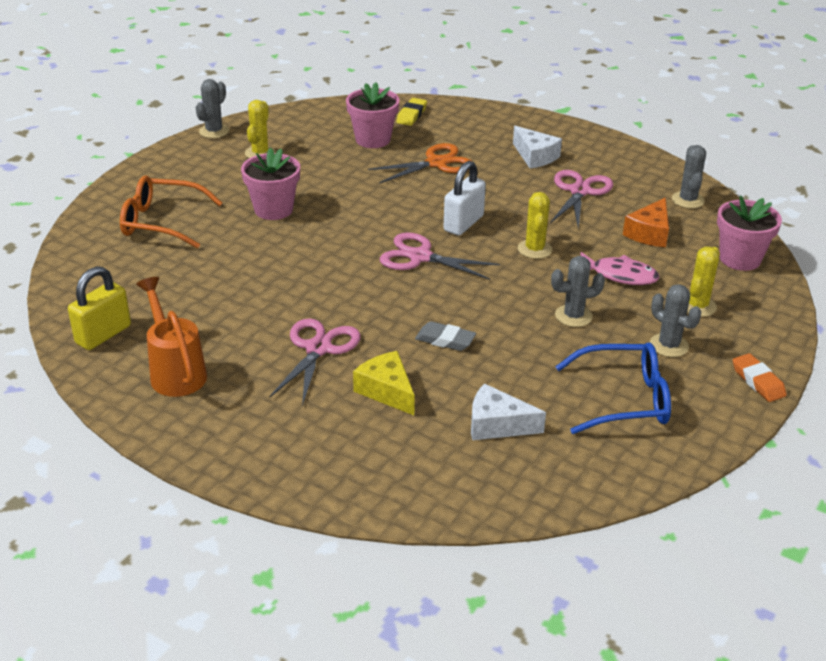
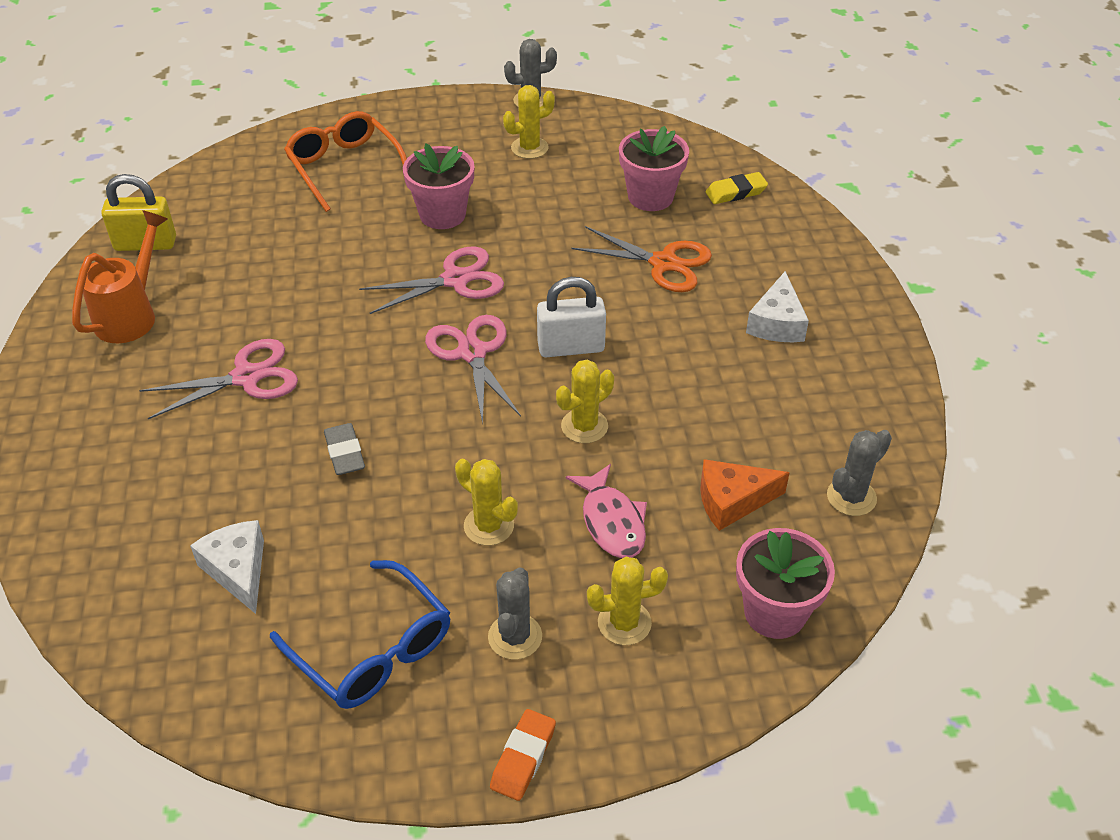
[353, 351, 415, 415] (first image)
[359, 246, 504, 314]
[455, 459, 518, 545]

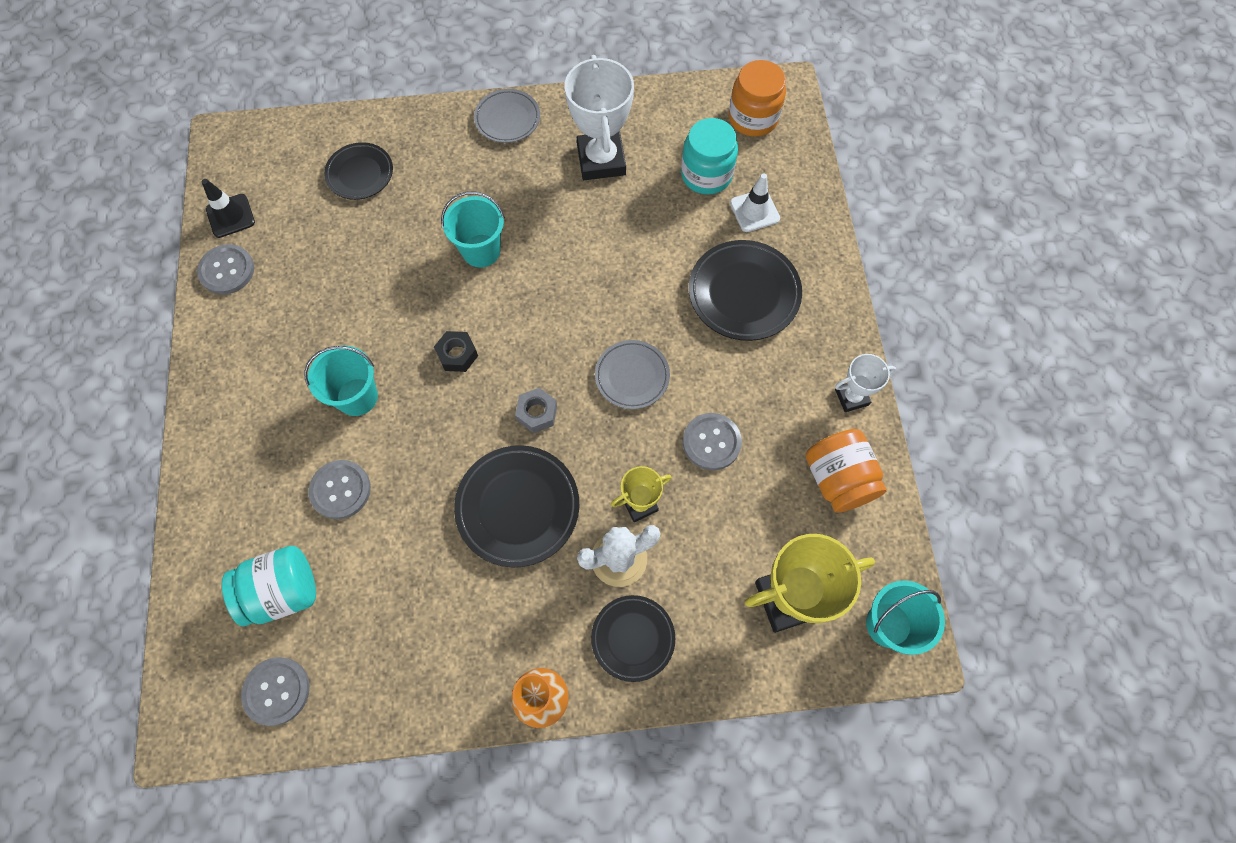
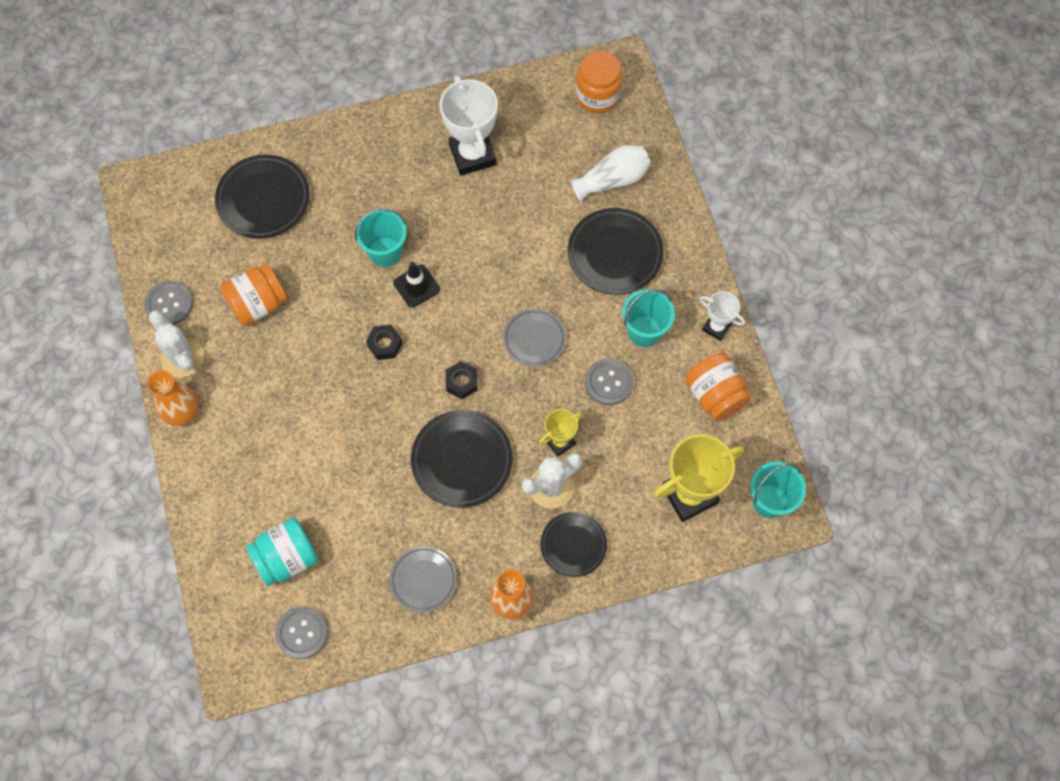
[308, 460, 371, 519] (first image)
[681, 118, 738, 194] (first image)
[147, 370, 199, 426]
[149, 310, 204, 378]
[220, 263, 288, 326]
[393, 262, 440, 308]
[622, 289, 675, 347]
[390, 546, 457, 613]
[570, 145, 651, 201]
[446, 361, 478, 399]
[700, 291, 745, 341]
[215, 155, 310, 239]

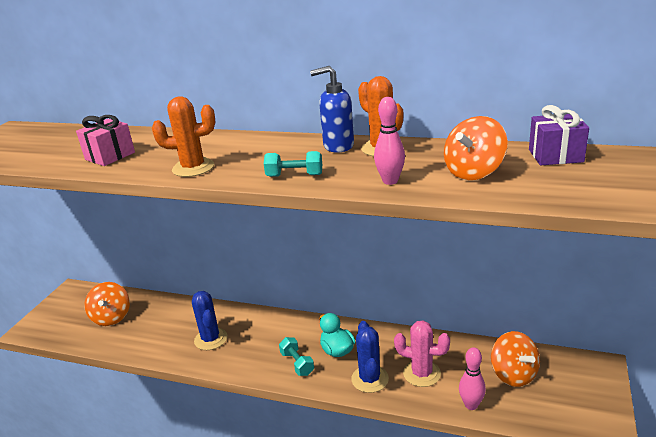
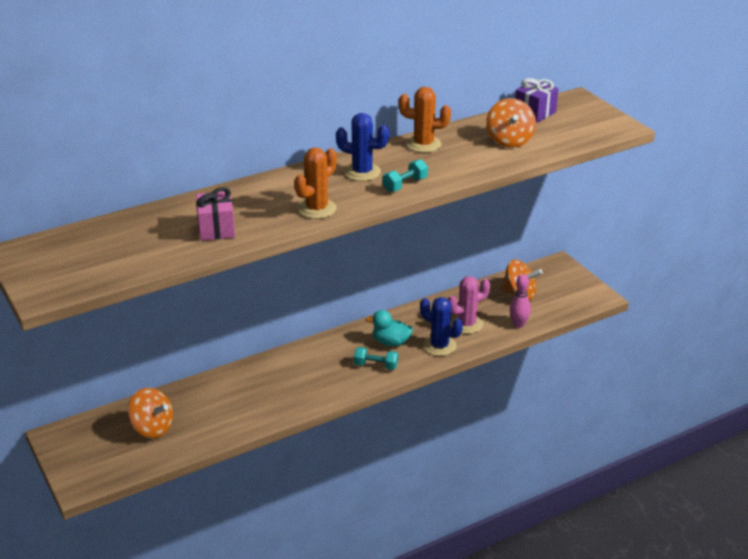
[310, 66, 354, 152] (first image)
[374, 97, 405, 185] (first image)
[336, 113, 389, 181]

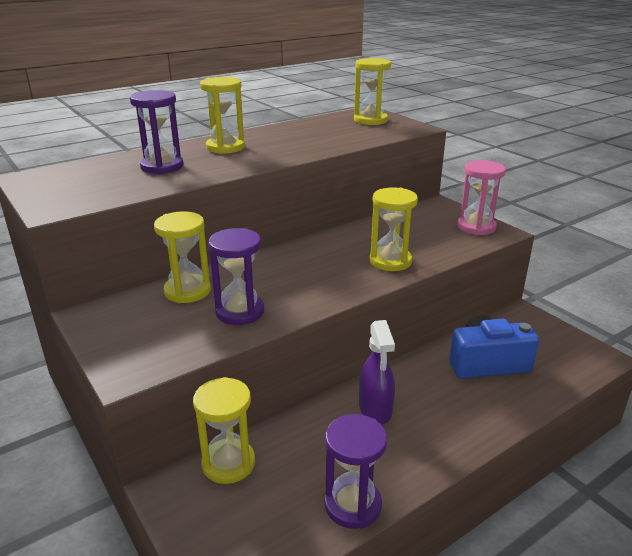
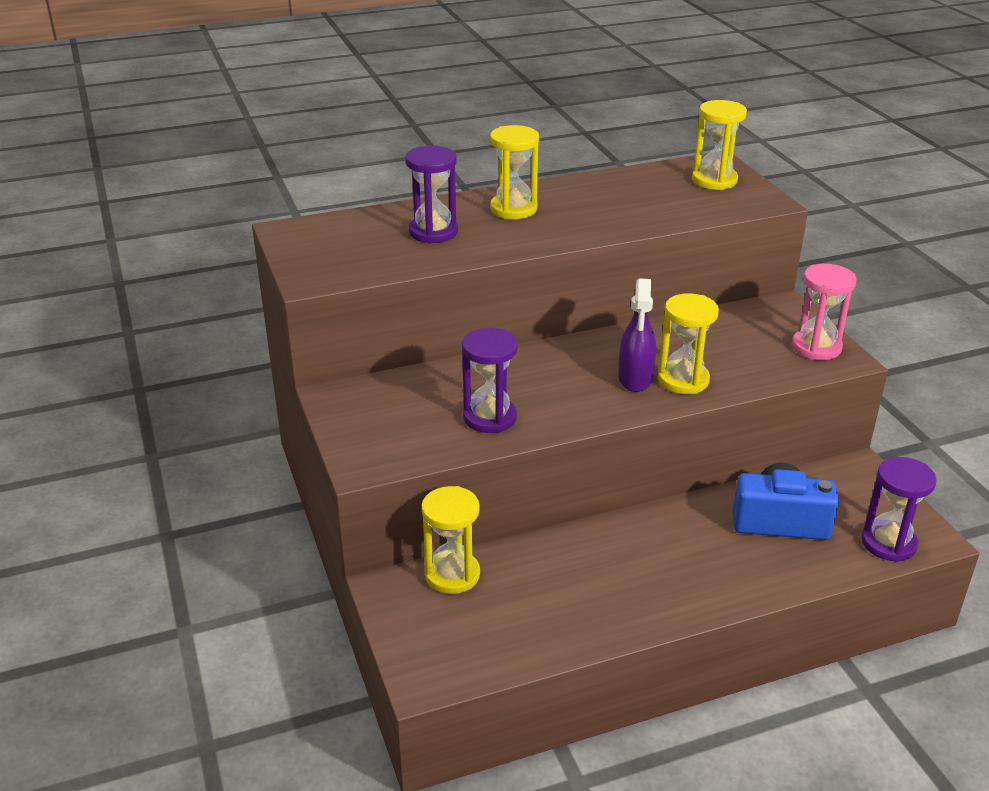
[154, 211, 211, 303] (first image)
[861, 457, 937, 562]
[618, 278, 656, 392]

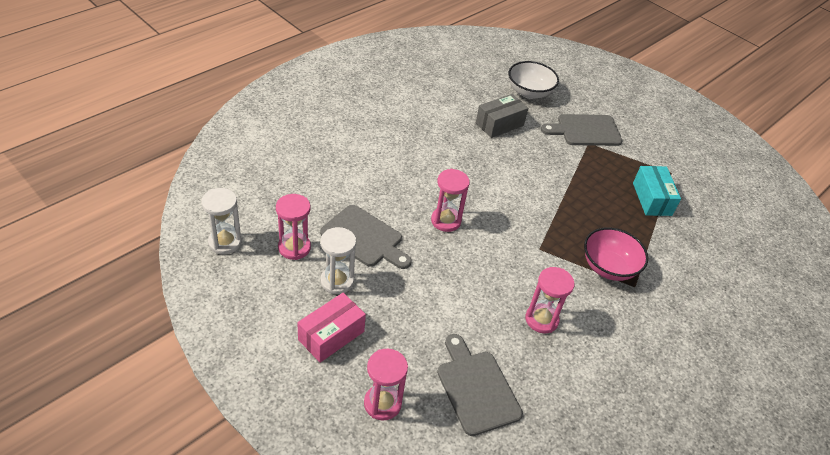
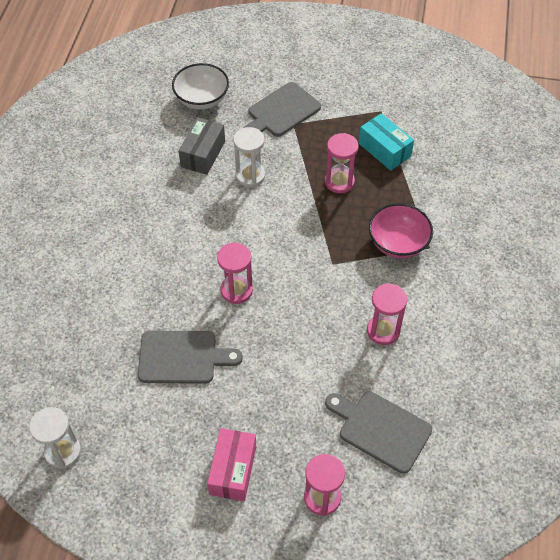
[325, 133, 359, 193]
[233, 127, 265, 187]

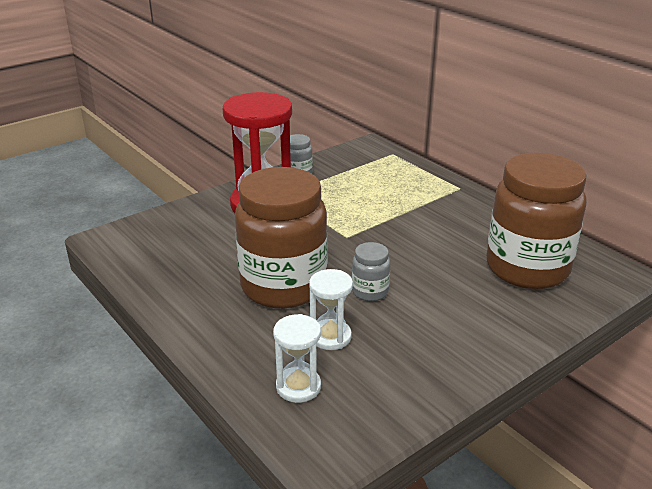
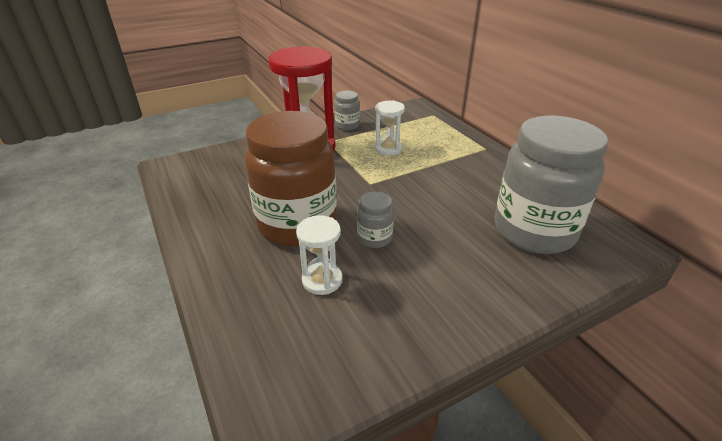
[375, 100, 405, 156]
[494, 116, 609, 254]

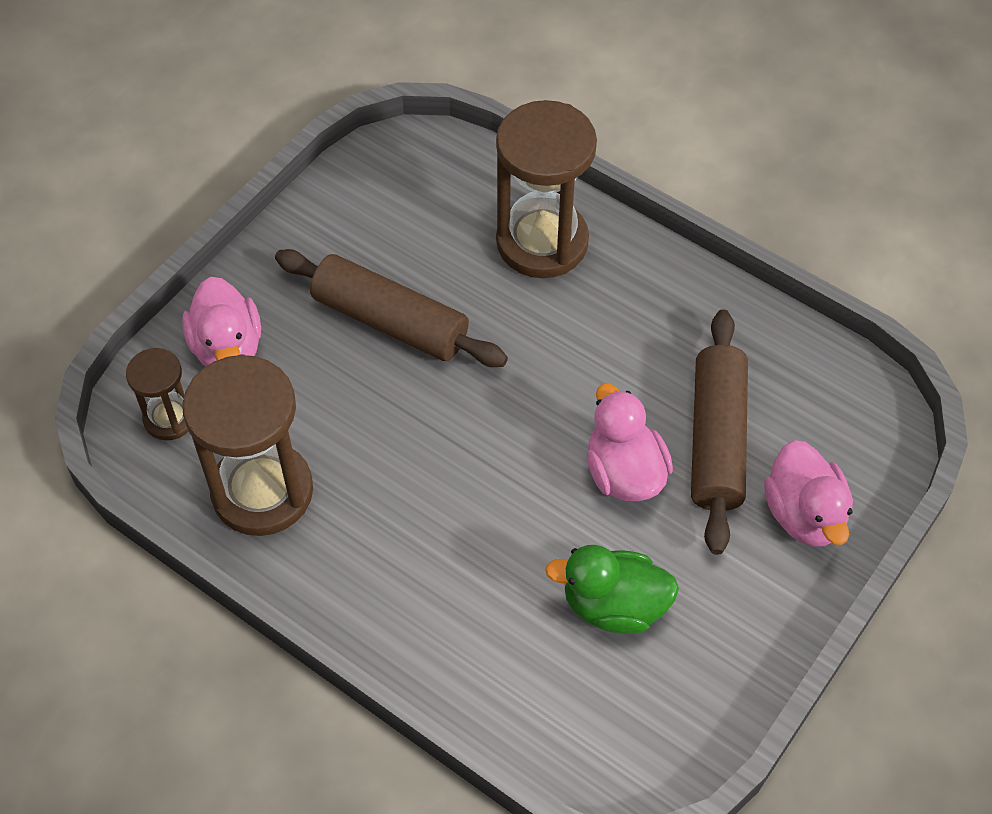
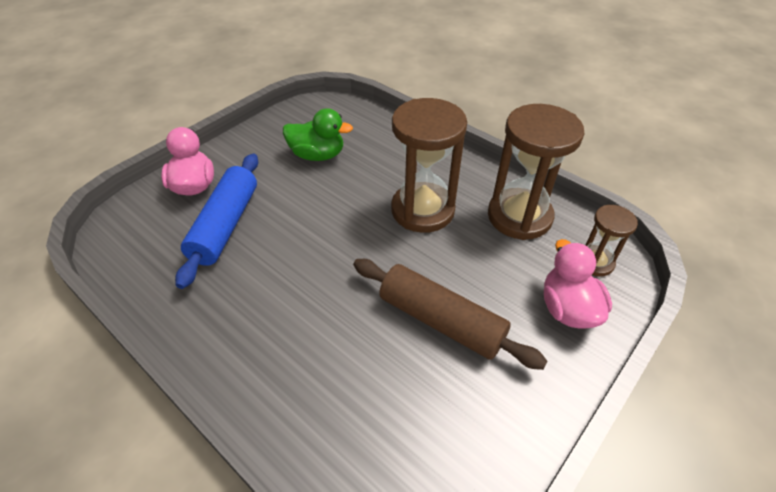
[587, 384, 673, 501] (first image)
[391, 98, 467, 233]
[175, 154, 258, 289]

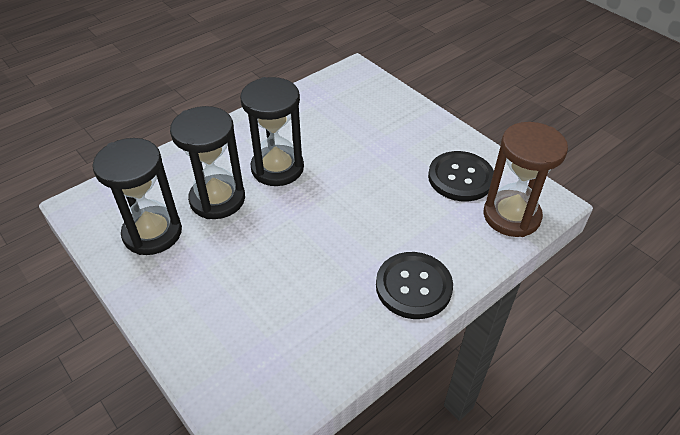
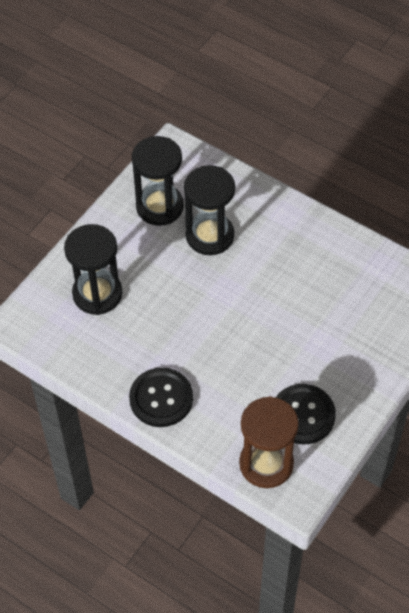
[64, 224, 122, 315]

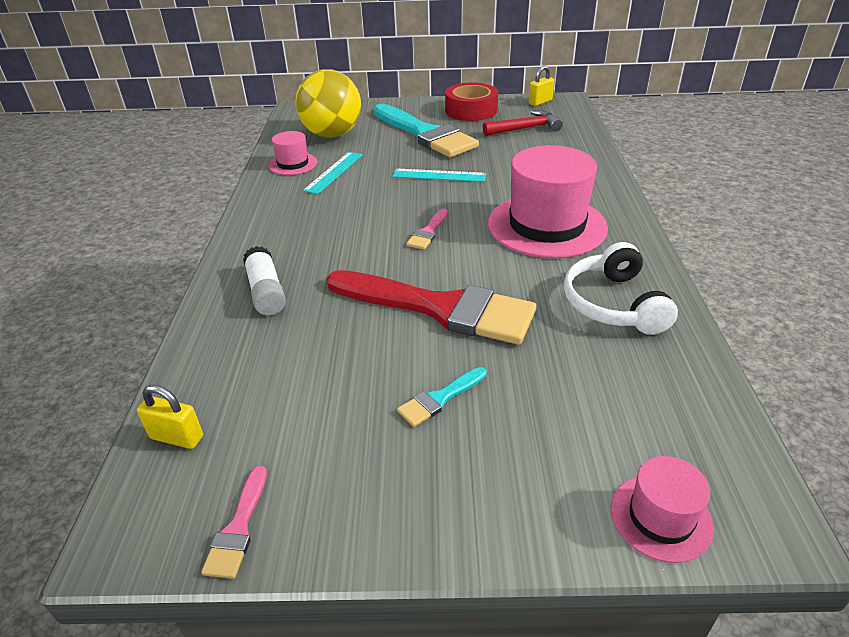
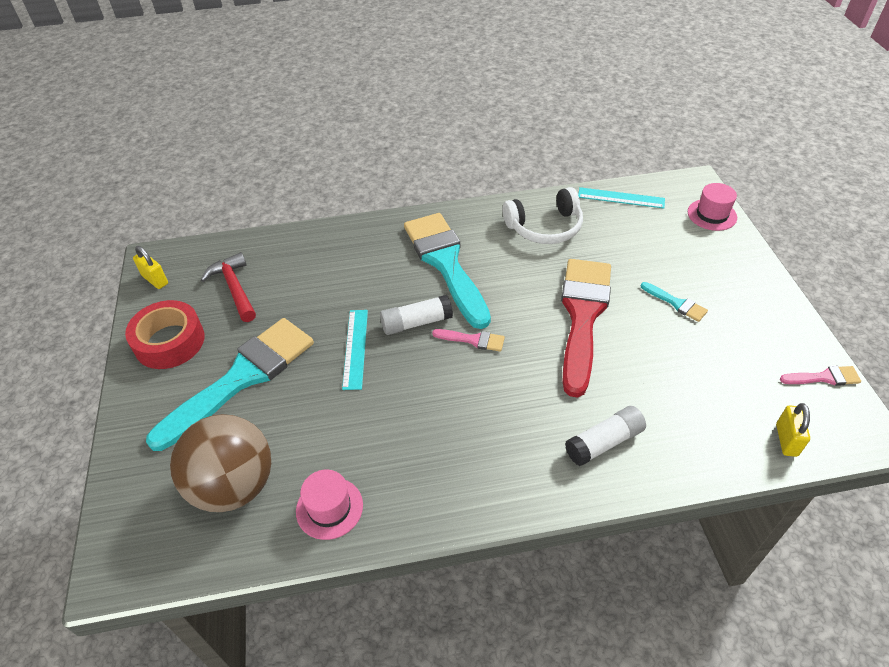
[380, 295, 453, 335]
[578, 187, 665, 208]
[404, 213, 491, 329]
[170, 414, 271, 512]

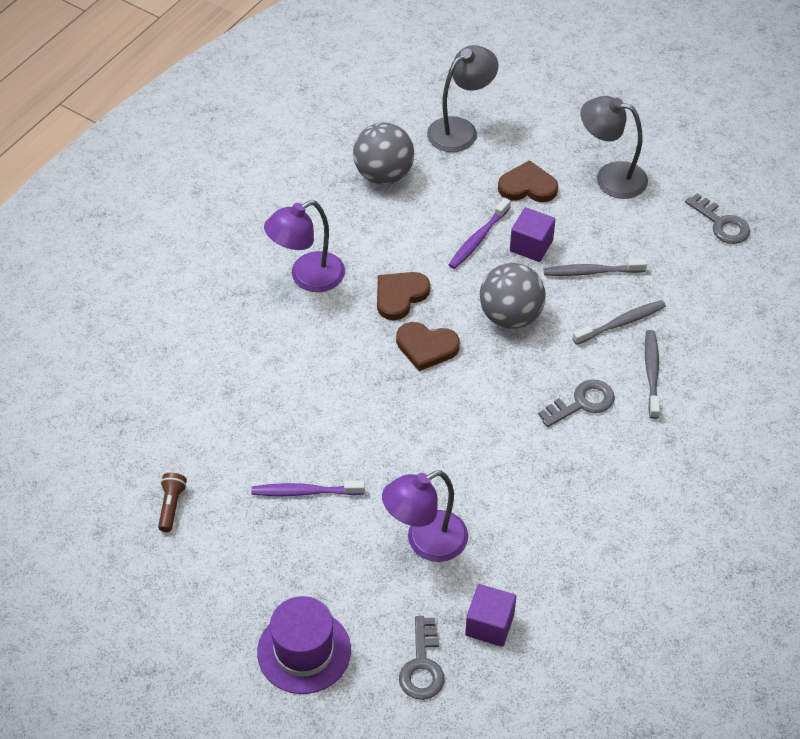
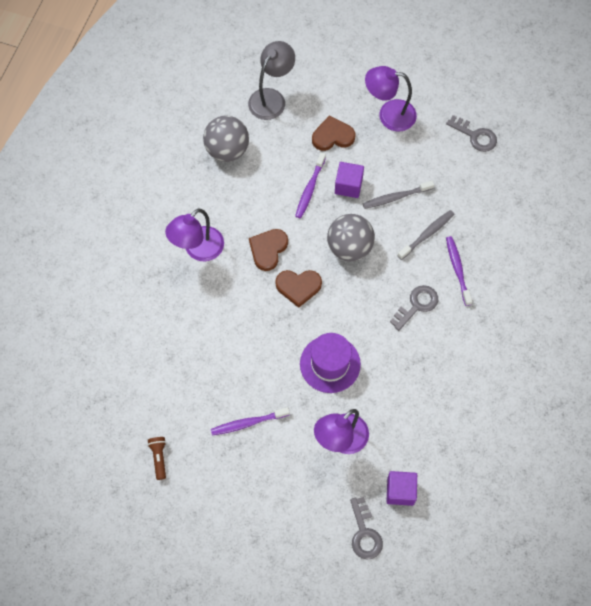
[300, 333, 361, 393]
[365, 66, 417, 131]
[446, 236, 472, 306]

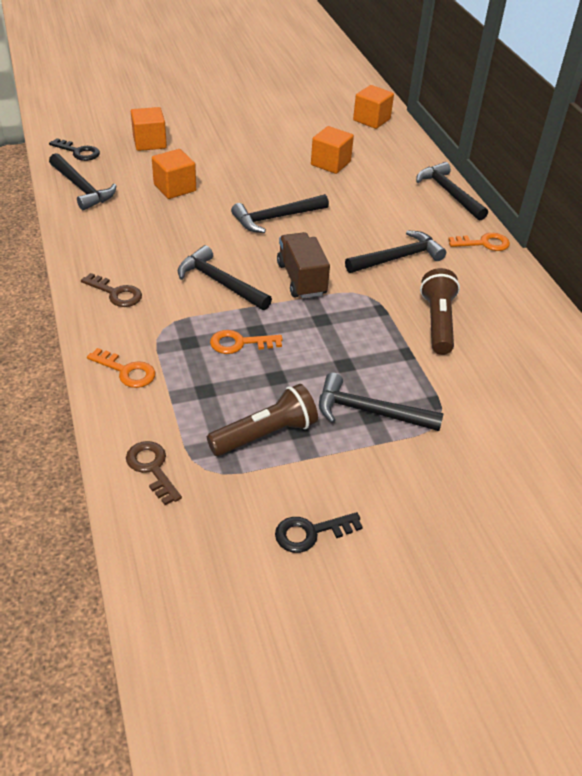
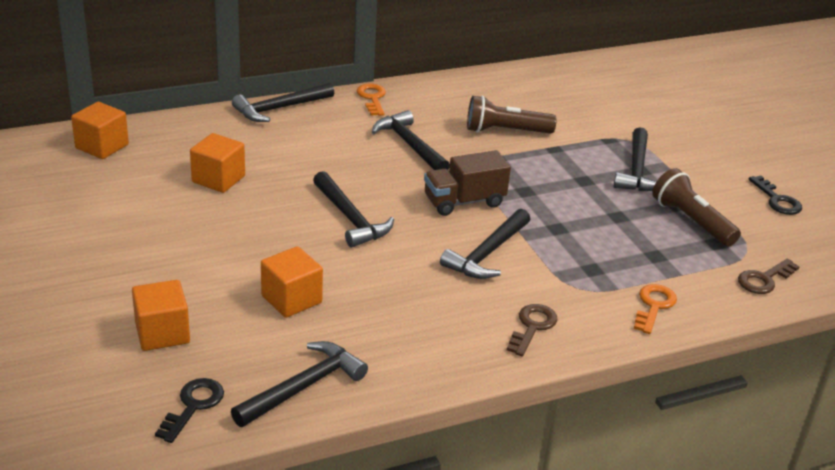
[210, 330, 283, 354] (first image)

